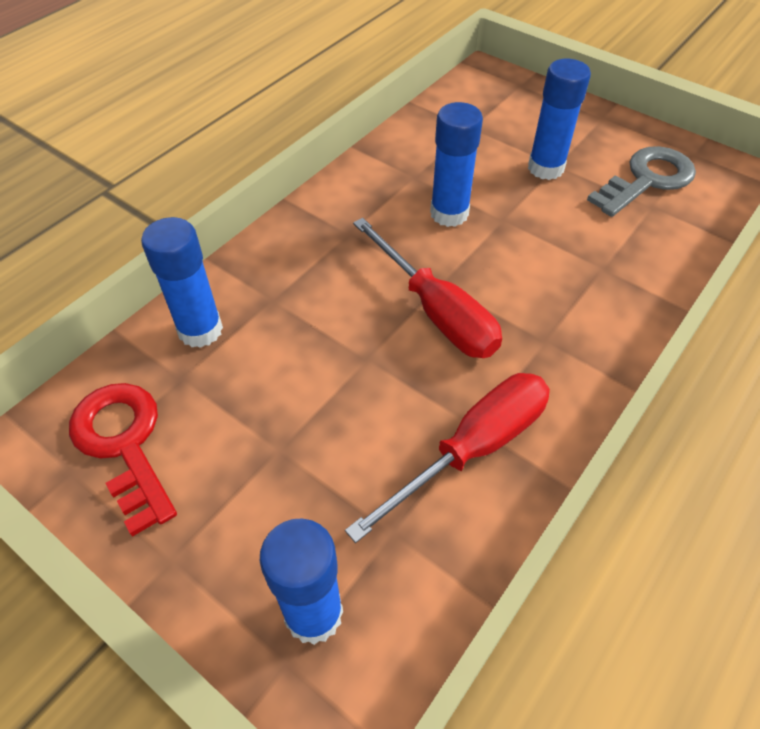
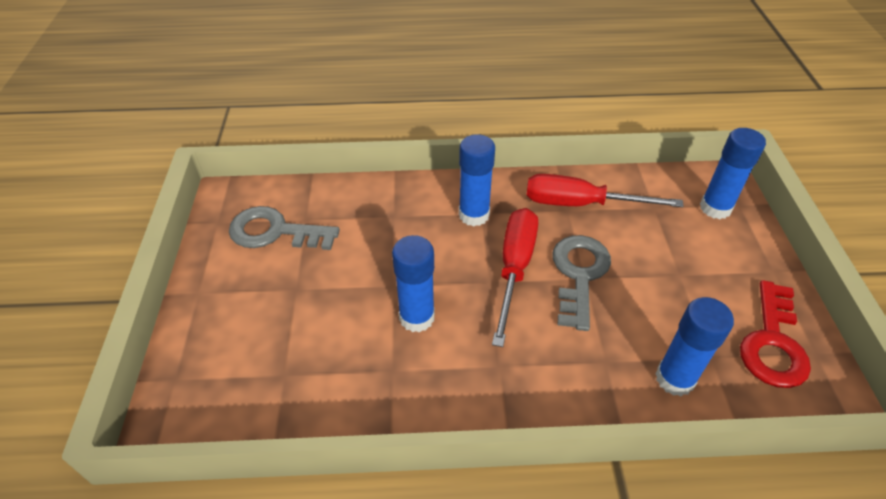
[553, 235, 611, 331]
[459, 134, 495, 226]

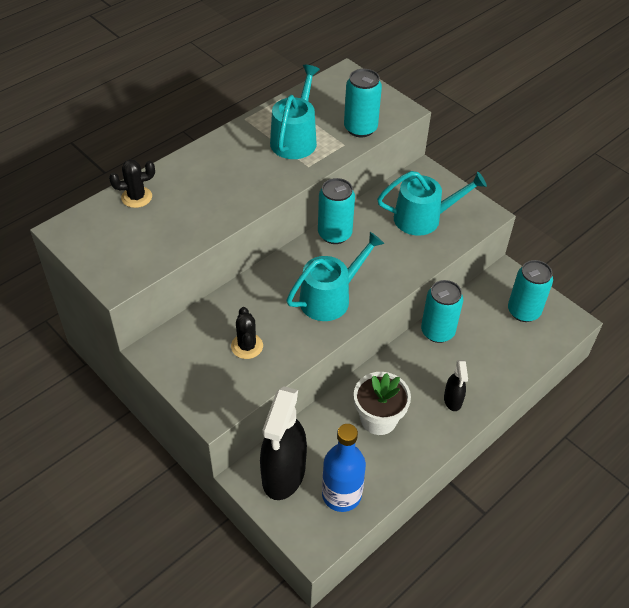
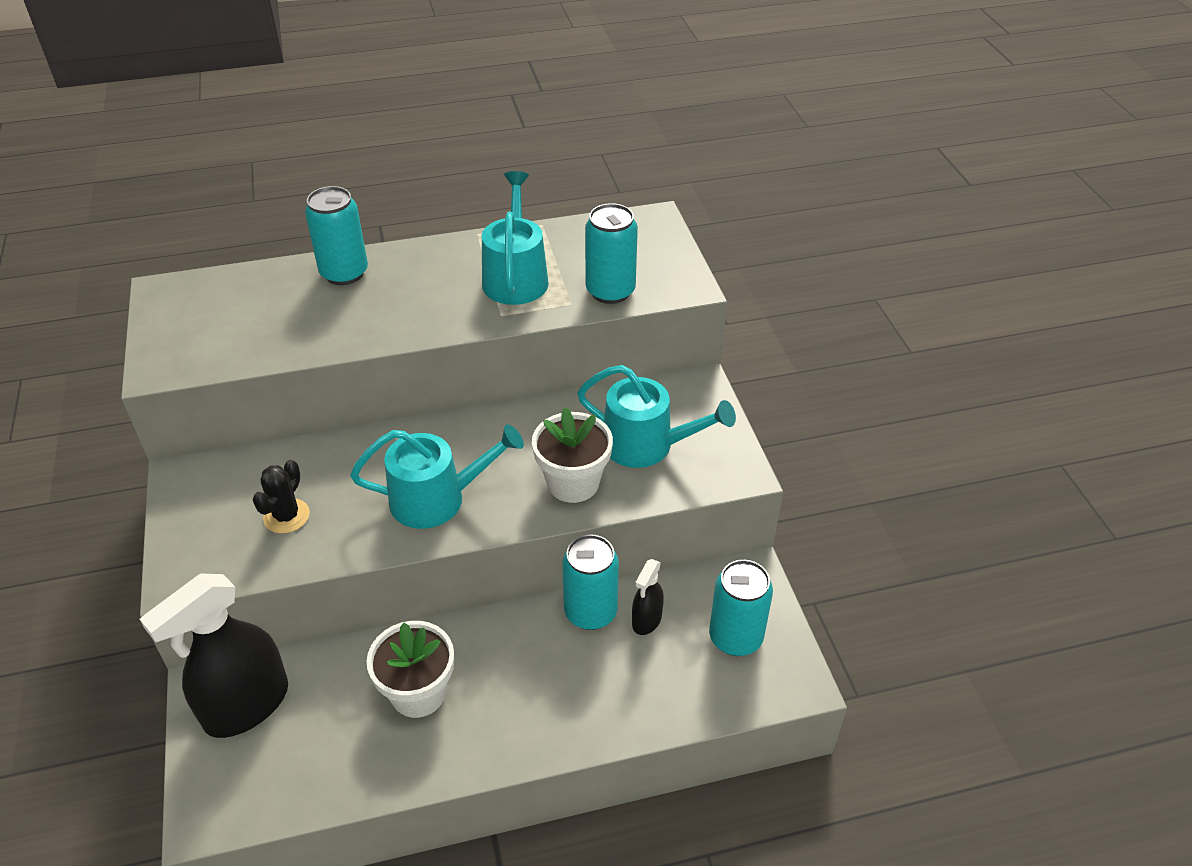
[109, 160, 155, 208] (first image)
[322, 424, 366, 512] (first image)
[532, 407, 613, 503]
[305, 186, 368, 285]
[632, 559, 664, 635]
[482, 171, 549, 305]

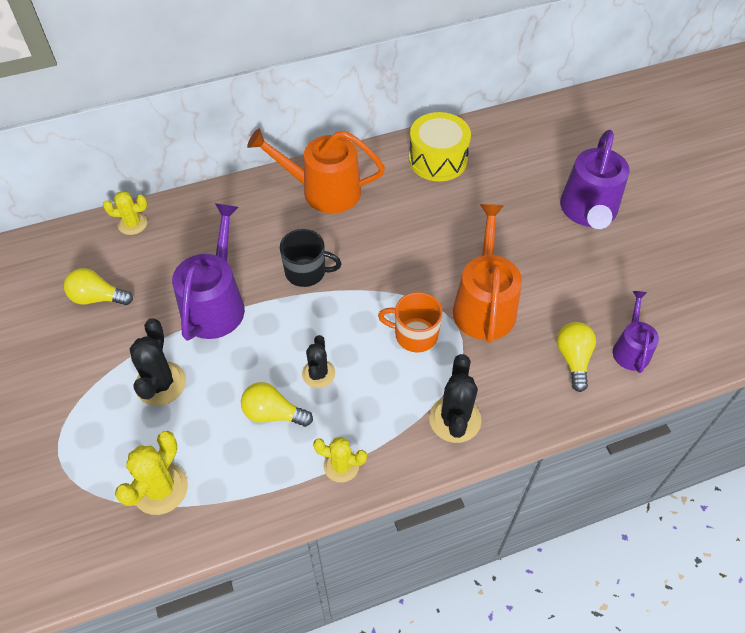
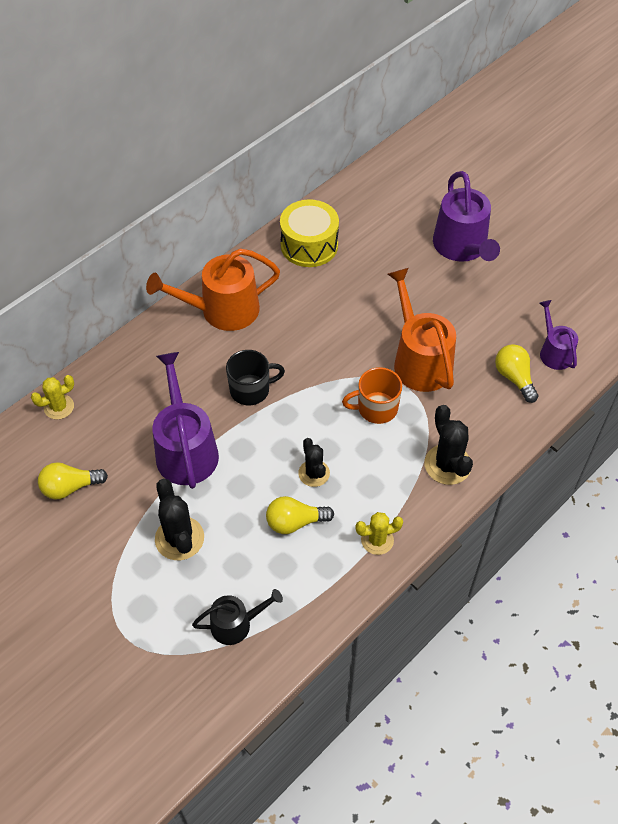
[192, 589, 283, 645]

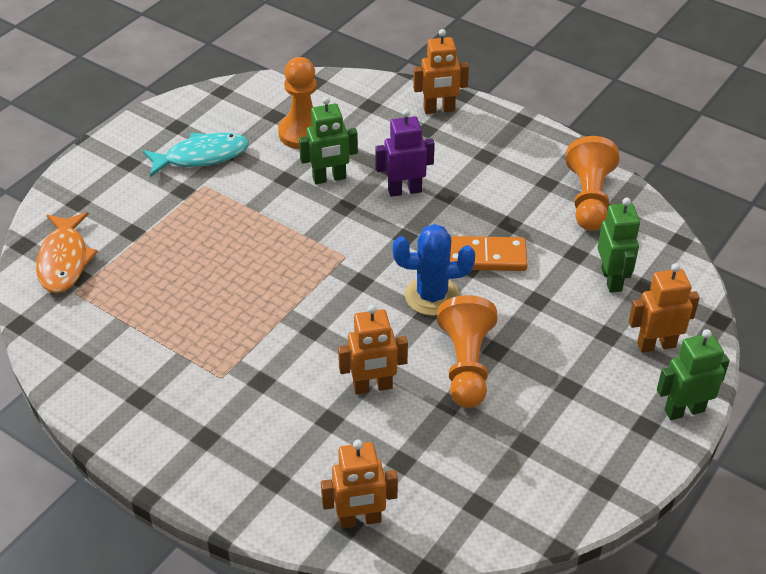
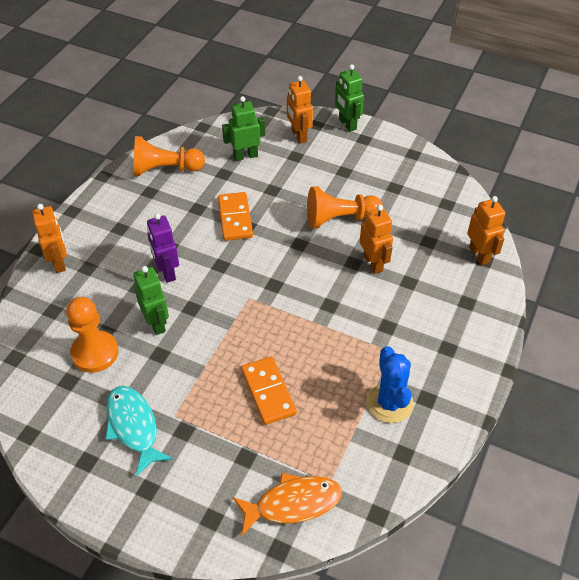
[241, 356, 297, 425]
[367, 346, 414, 423]

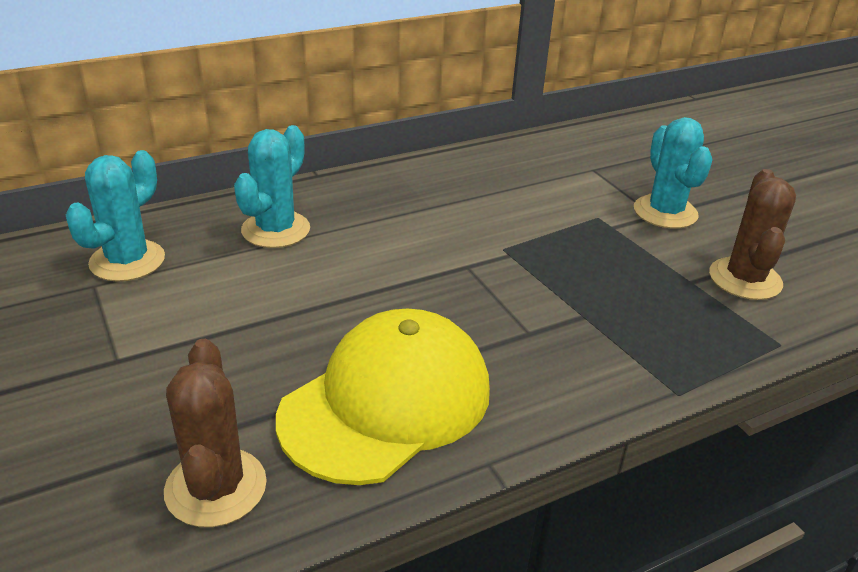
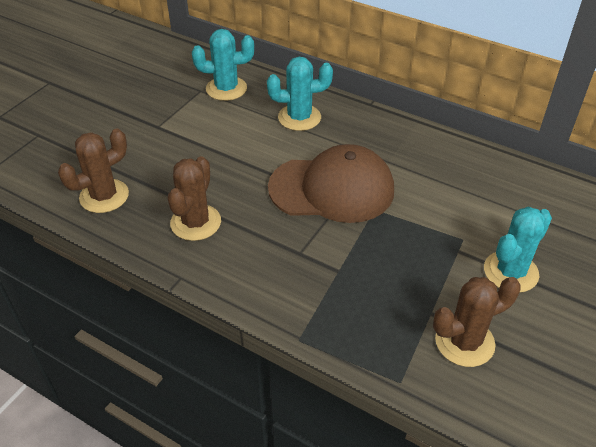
[268, 144, 394, 223]
[168, 156, 221, 241]

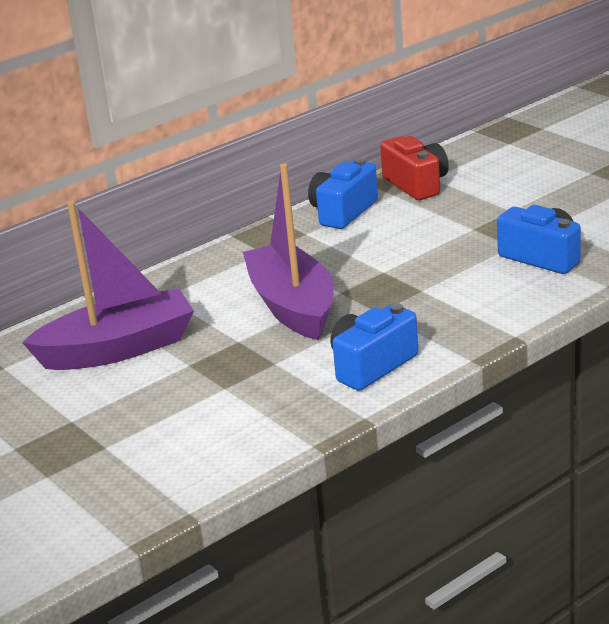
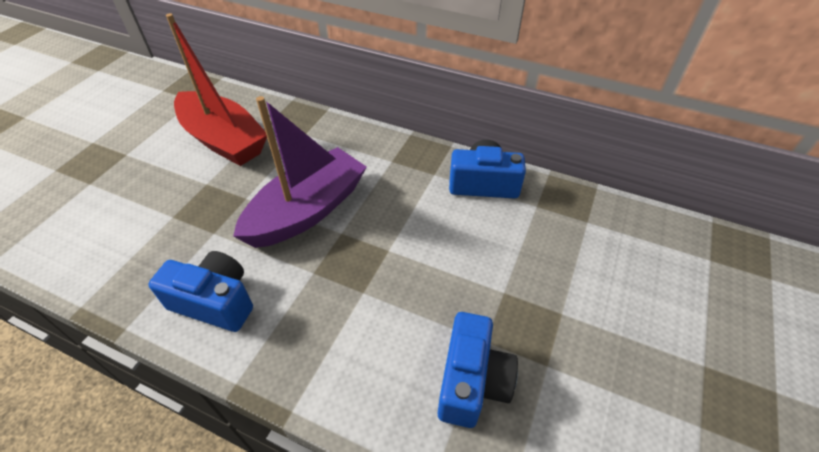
[380, 136, 449, 200] (first image)
[166, 13, 267, 166]

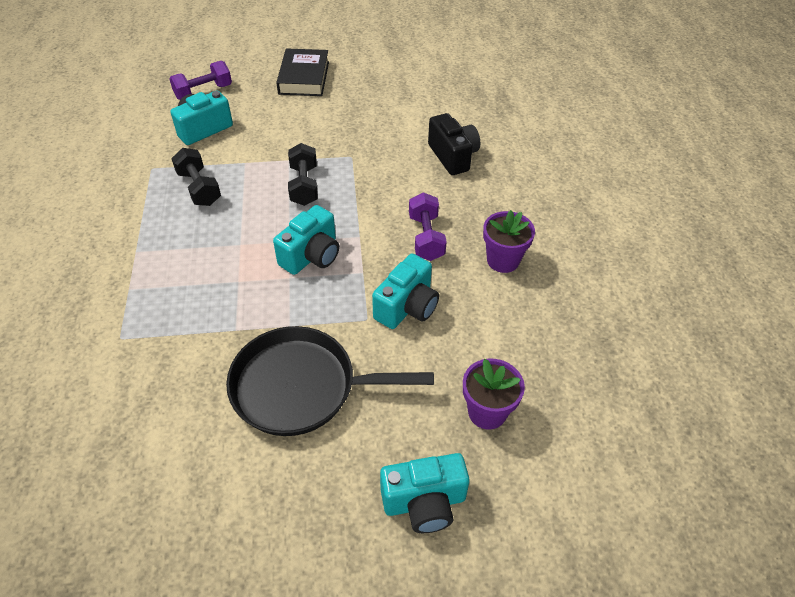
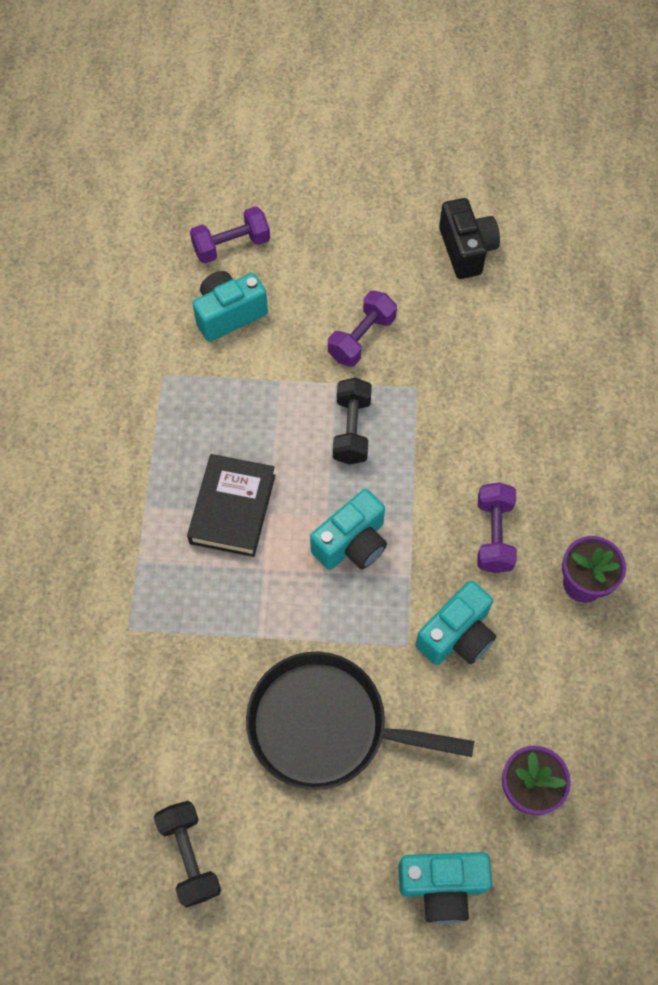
[328, 291, 397, 367]
[154, 801, 221, 908]
[187, 454, 275, 557]
[439, 198, 500, 279]

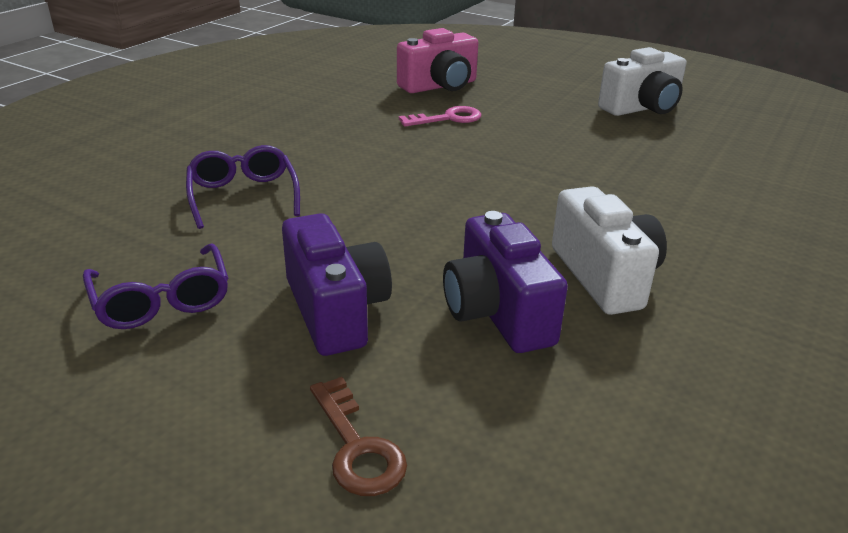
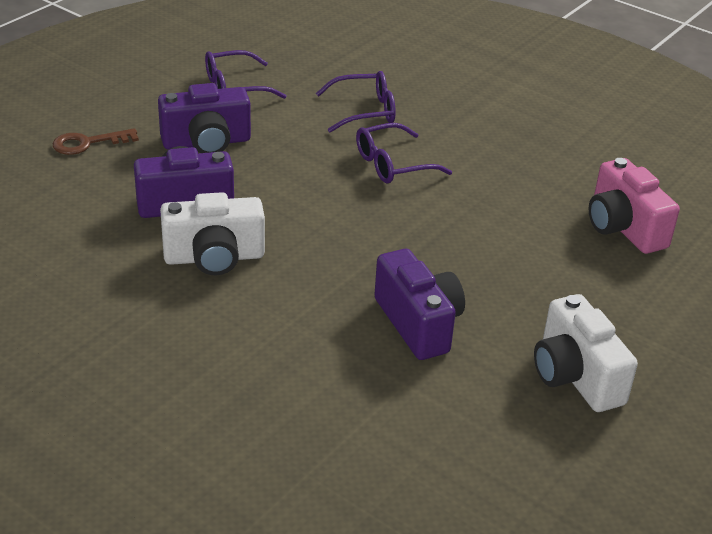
[399, 106, 481, 127] (first image)
[356, 123, 452, 183]
[374, 249, 465, 360]

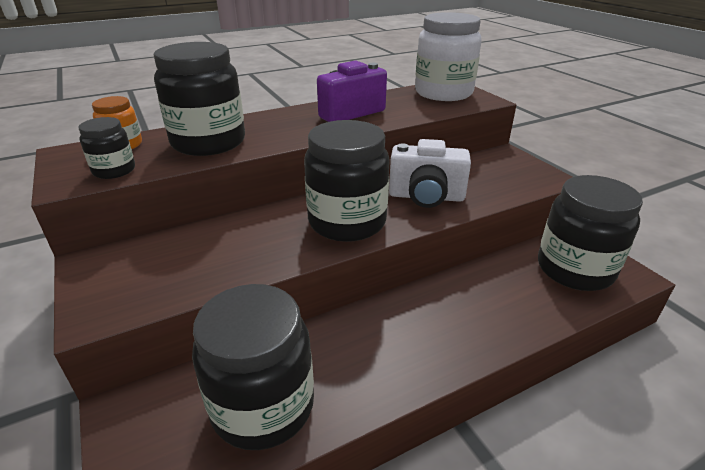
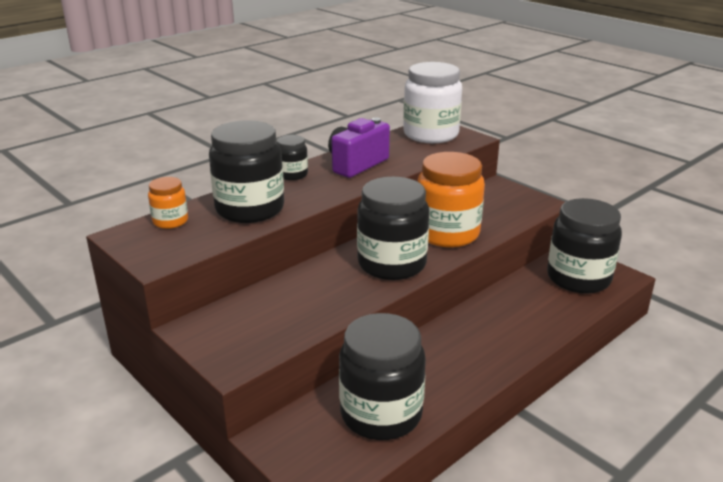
[277, 135, 308, 180]
[418, 152, 485, 248]

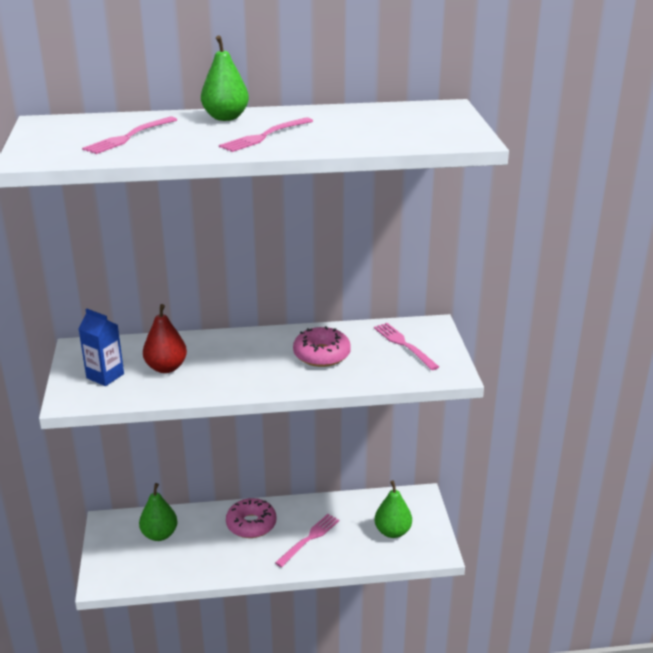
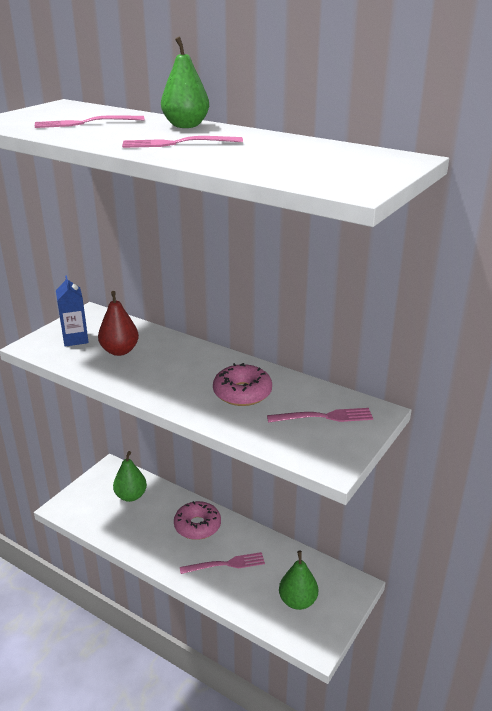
[267, 408, 373, 423]

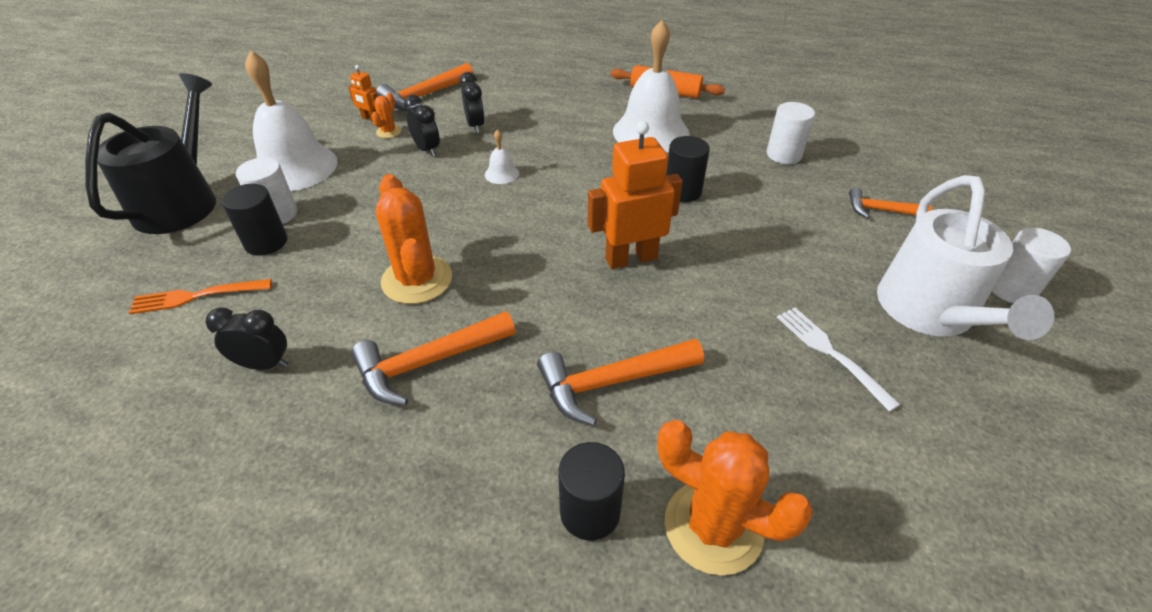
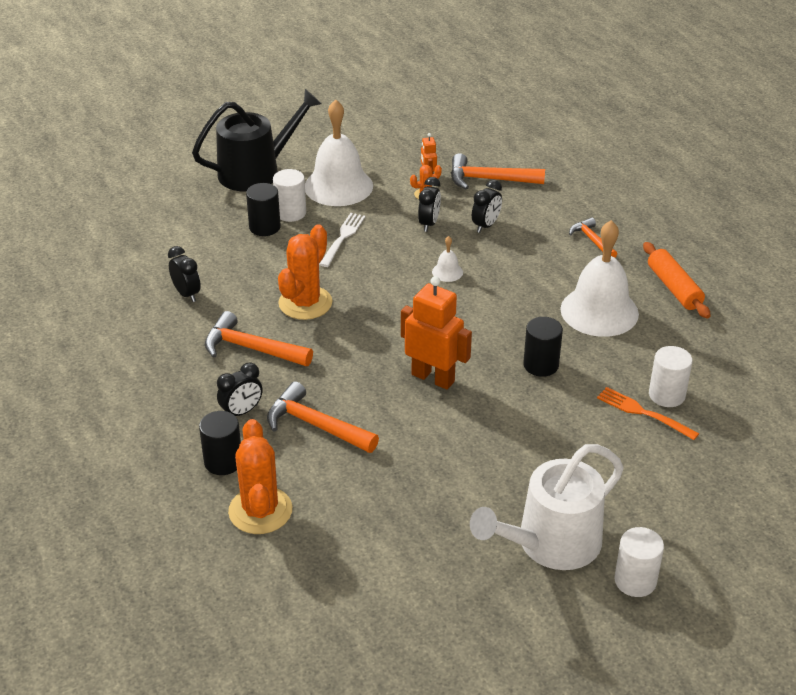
[217, 363, 263, 416]
[597, 387, 699, 440]
[319, 213, 365, 267]
[569, 217, 617, 258]

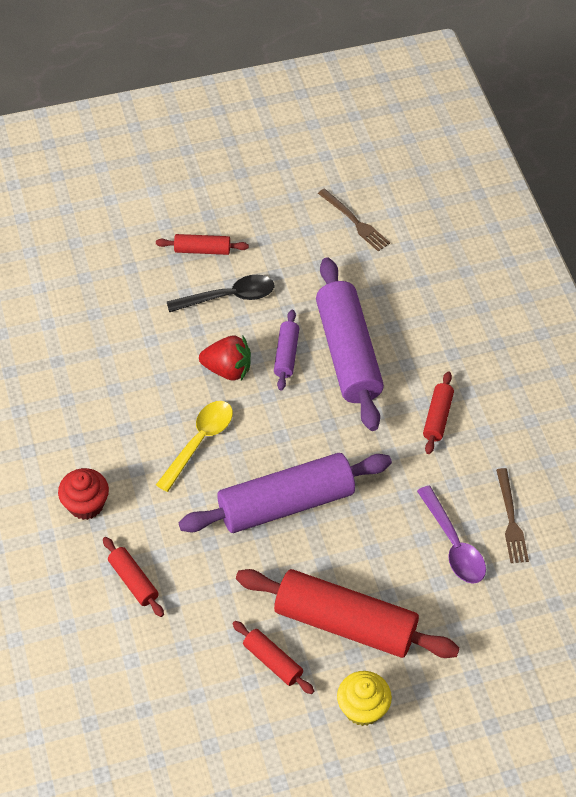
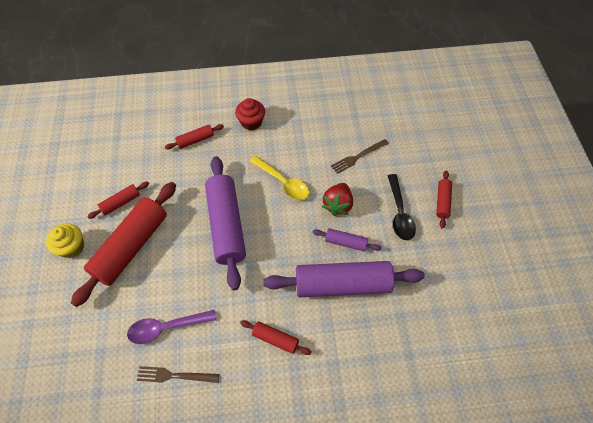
[331, 139, 389, 174]

